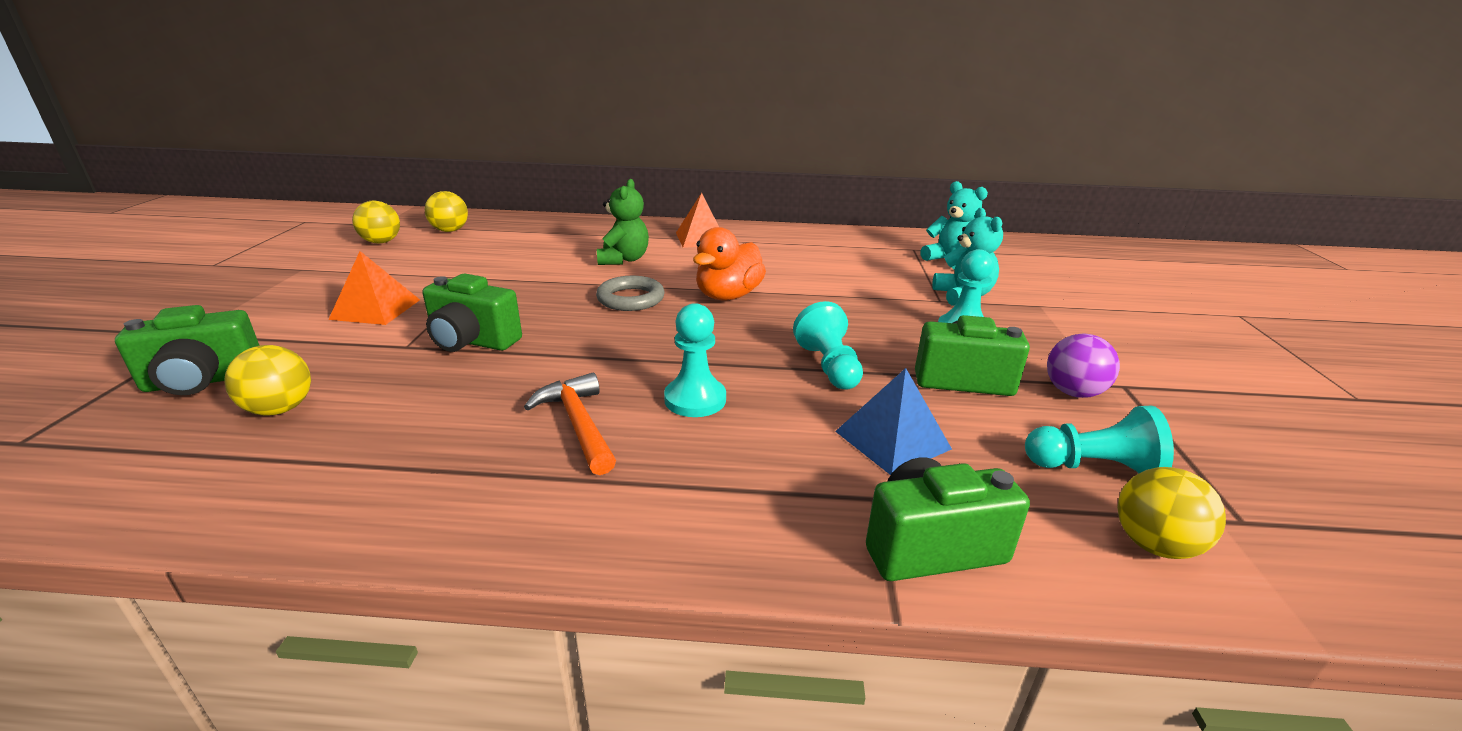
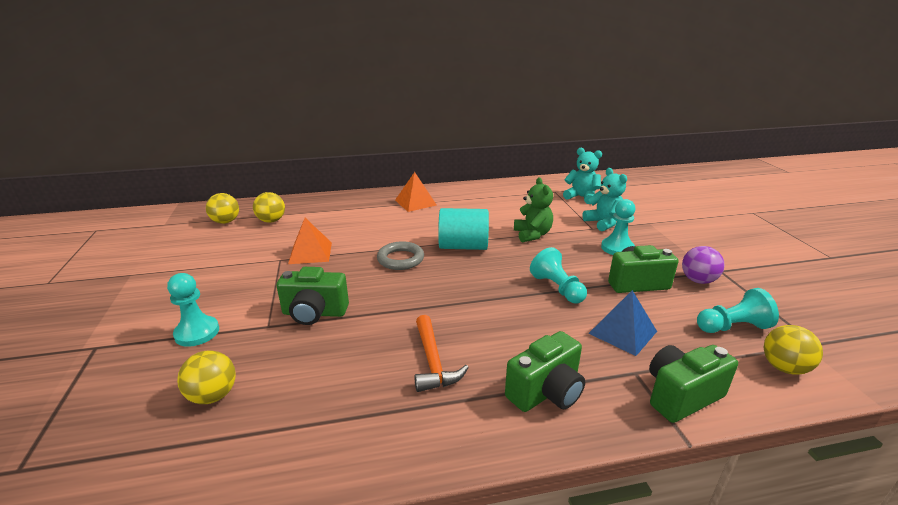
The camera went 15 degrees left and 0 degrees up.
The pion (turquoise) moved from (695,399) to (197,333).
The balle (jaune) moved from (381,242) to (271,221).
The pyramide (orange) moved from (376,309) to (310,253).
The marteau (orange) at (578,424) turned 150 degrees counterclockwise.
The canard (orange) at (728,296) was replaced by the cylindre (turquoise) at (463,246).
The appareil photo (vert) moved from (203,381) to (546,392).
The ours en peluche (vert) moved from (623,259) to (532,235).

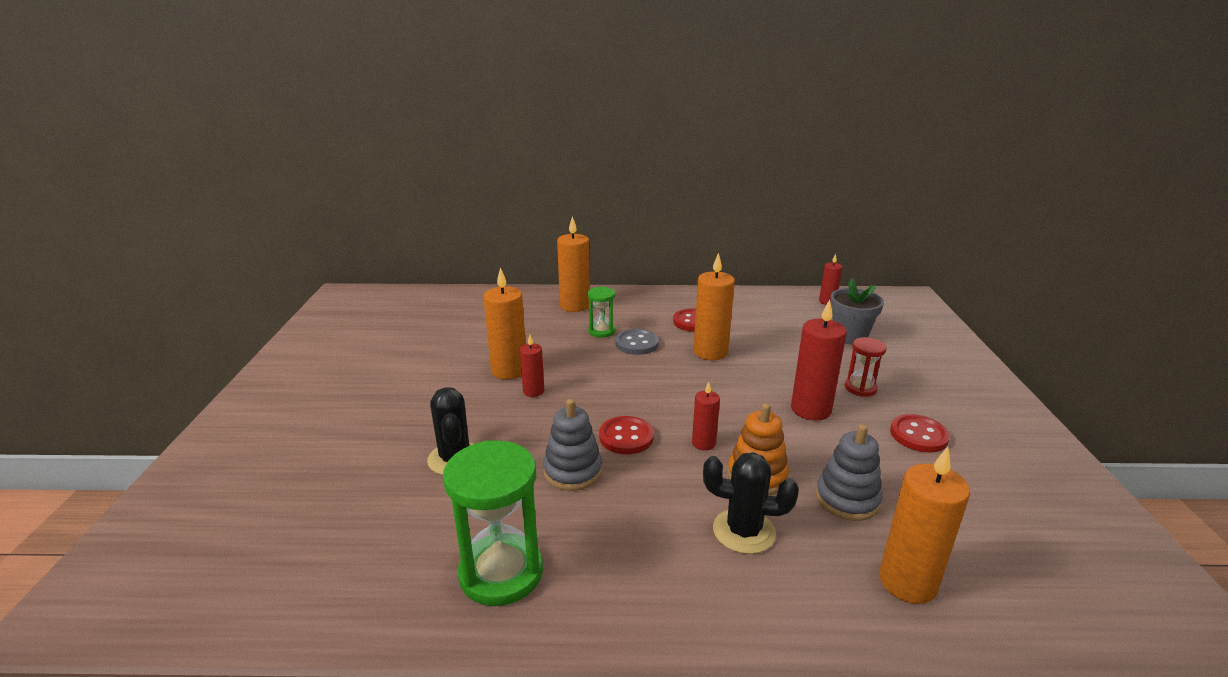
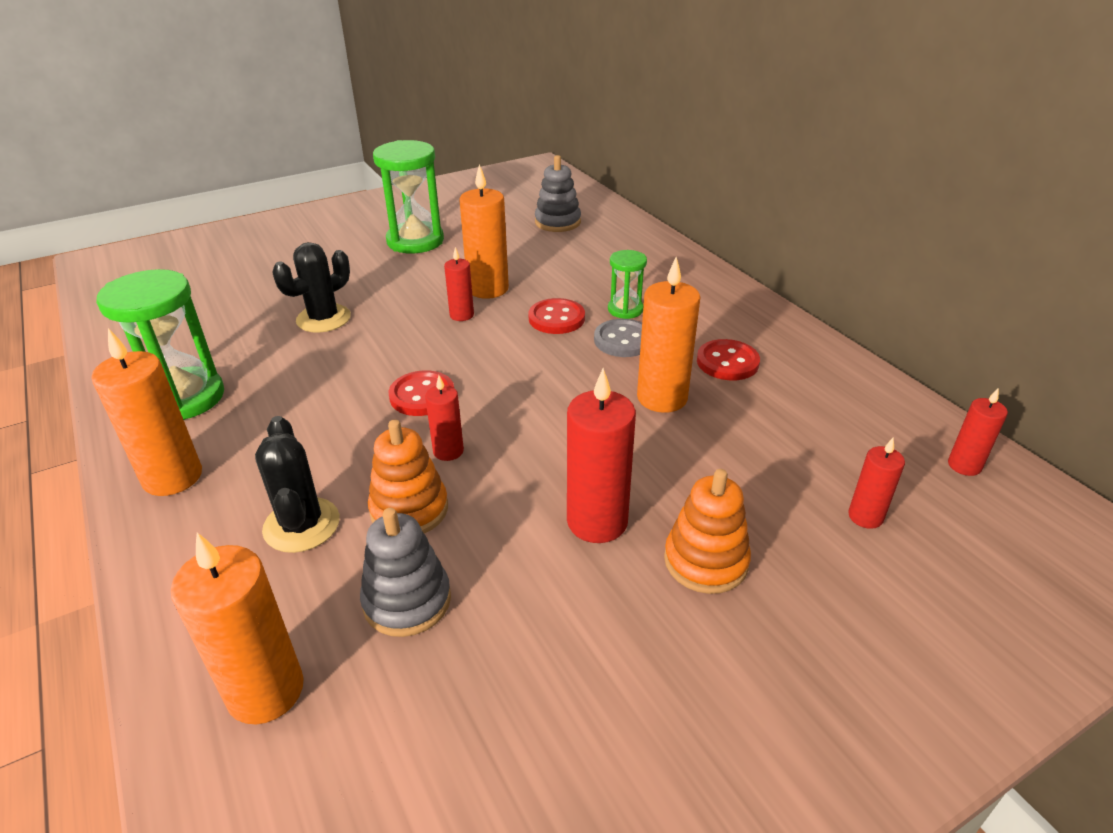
The camera went 60 degrees right and 10 degrees up.
The bougie (orange) moved from (575,306) to (172,477).
The sablier (vert) at (415,241) appeared.
The bouton (rouge) moved from (918,435) to (556,318).
The jouet à empiler (gris) moved from (573,471) to (557,222).
The sablier (rouge) at (860,388) was replaced by the jouet à empiler (orange) at (705,561).
The pot de fleurs (gris) at (849,337) was replaced by the bougie (rouge) at (865,516).

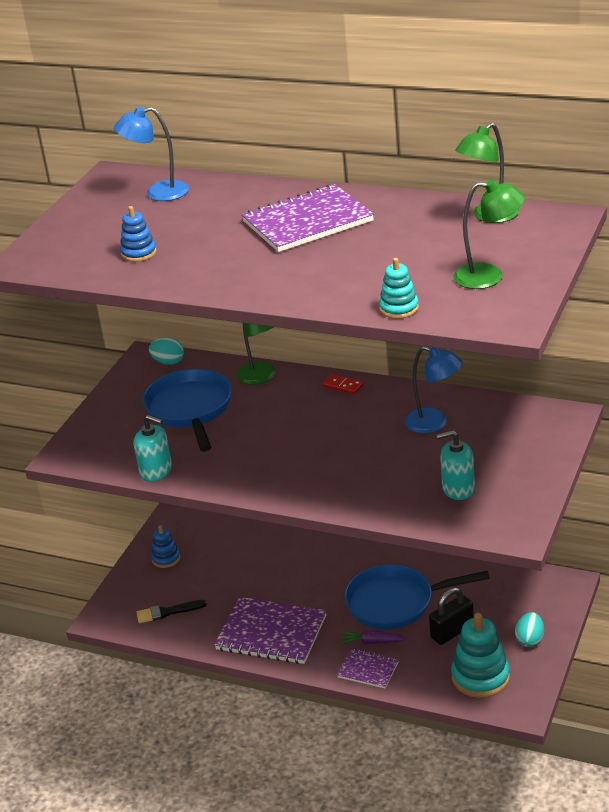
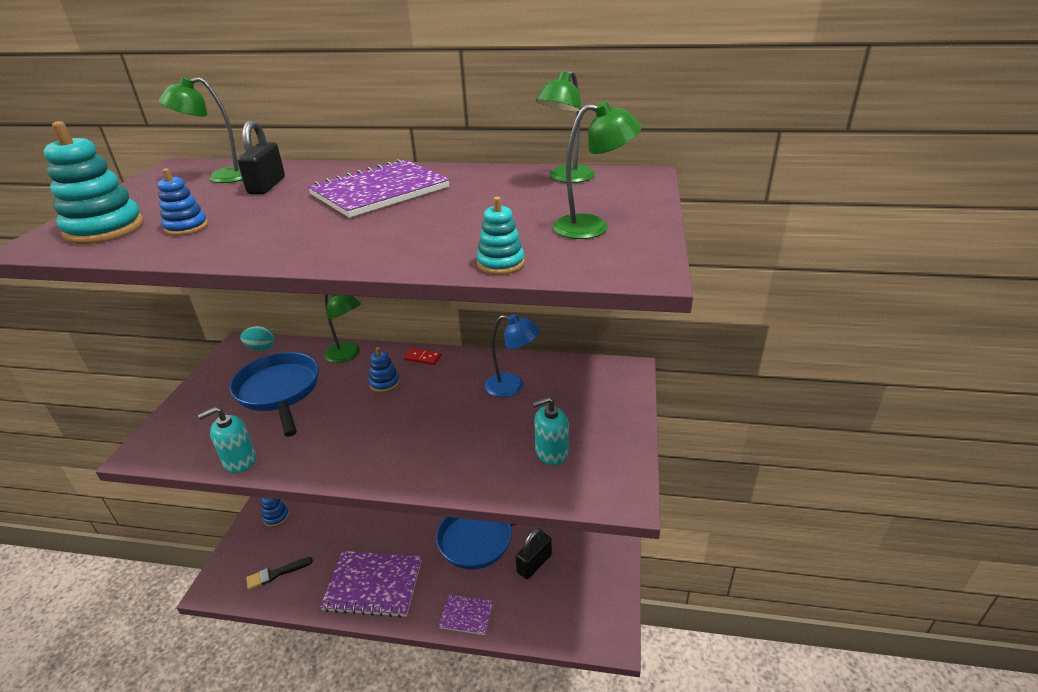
The camera went 15 degrees left and 0 degrees up.
The jouet à empiler (turquoise) moved from (480,677) to (105,229).
The lampe (bleu) at (158,193) became the lampe (vert) at (222,177).
The distributeur de savon (turquoise) at (156,471) turned 135 degrees clockwise.
The cadenas (noir) at (267,186) appeared.
The jouet à empiler (bleu) at (384,383) appeared.
The carotte (violet) at (372,642) disappeared.
The œuf (turquoise) at (530,639) disappeared.

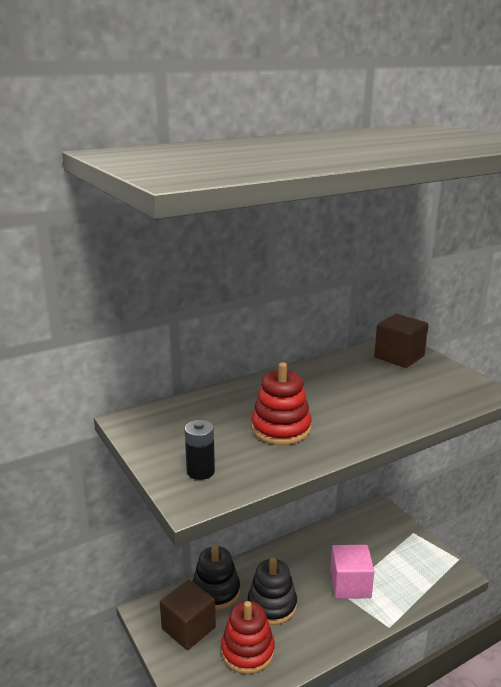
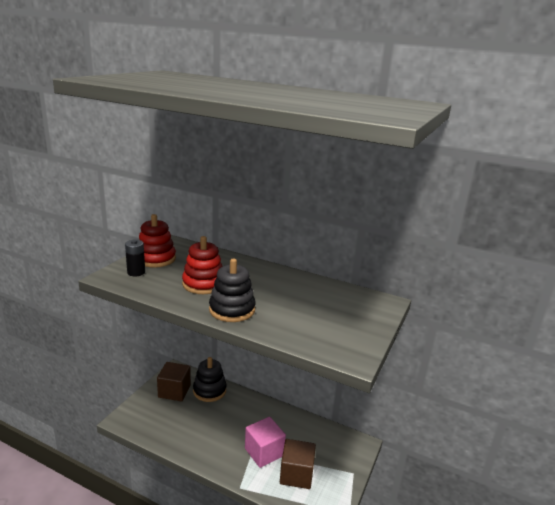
The camera went 55 degrees right and 0 degrees up.
The jouet à empiler (rouge) moved from (247,651) to (156,259).
The jouet à empiler (noir) moved from (272,605) to (232,310).
The cube (marron) moved from (399,357) to (296,474).

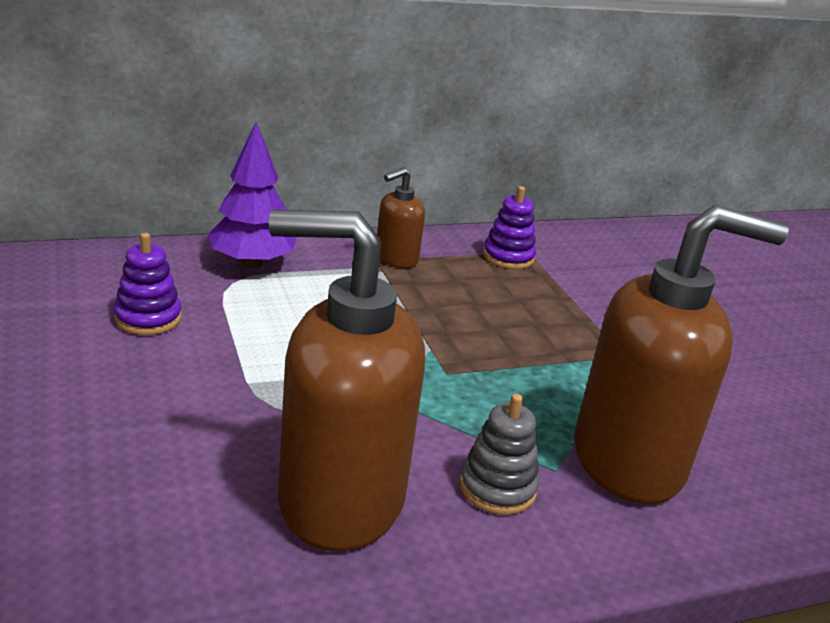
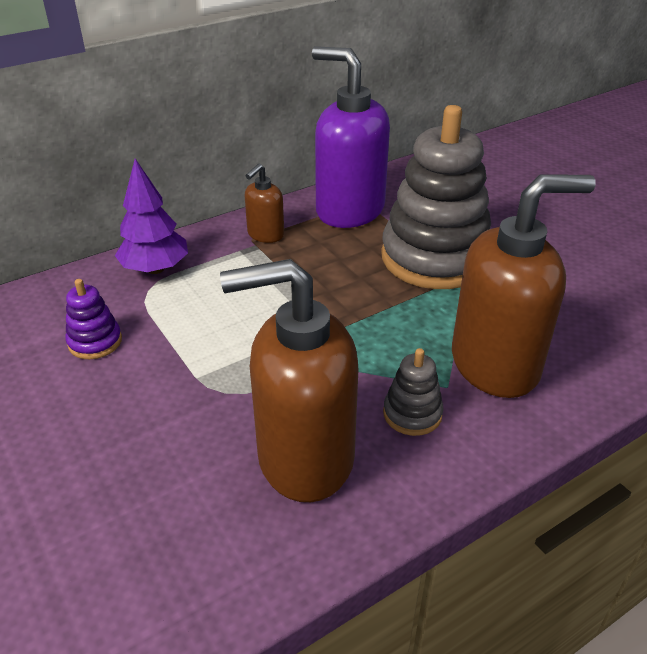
The camera went 10 degrees left and 10 degrees up.
The jouet à empiler (violet) at (508,257) was replaced by the distributeur de savon (violet) at (349,210).
The jouet à empiler (gris) at (435,258) appeared.

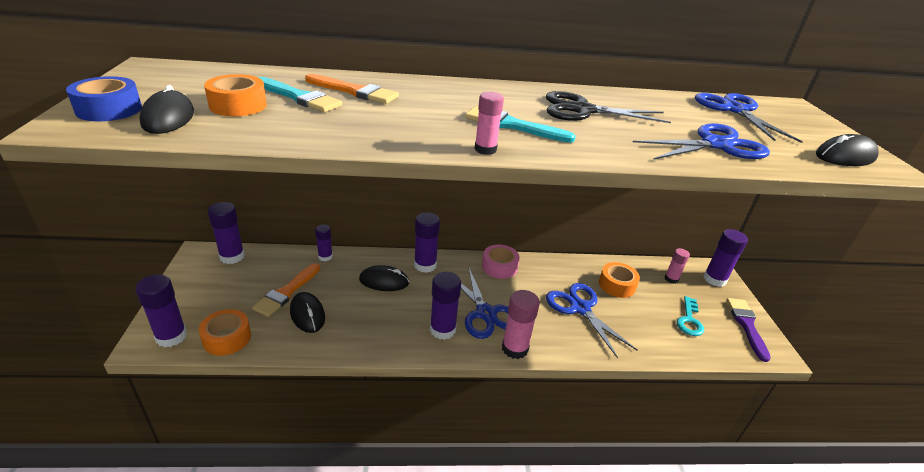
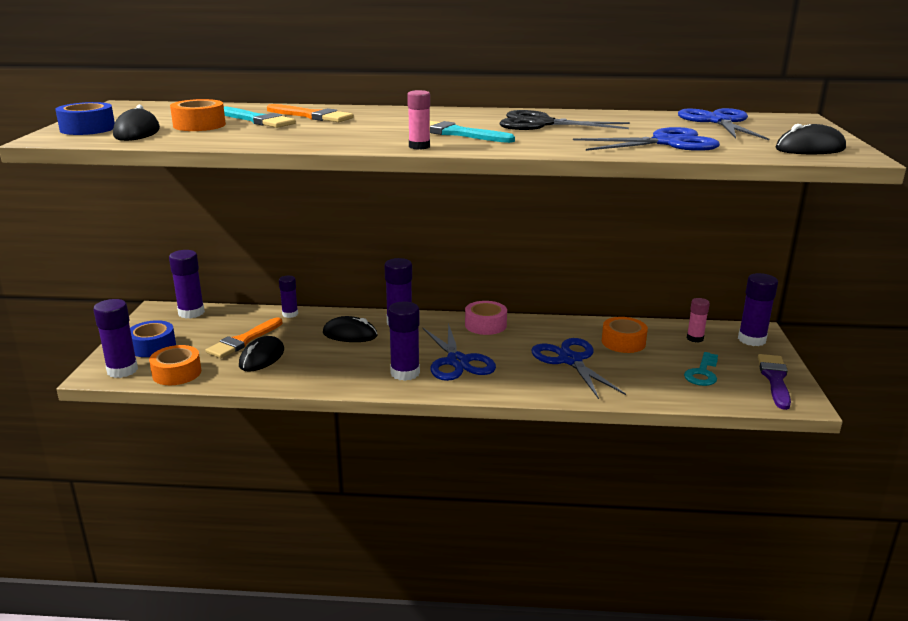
The camera went 10 degrees right and 10 degrees down.
The ruban adhésif (bleu) at (152,346) appeared.
The souris (noir) at (307,314) turned 45 degrees clockwise.
The bâton de colle (rose) at (515,348) disappeared.

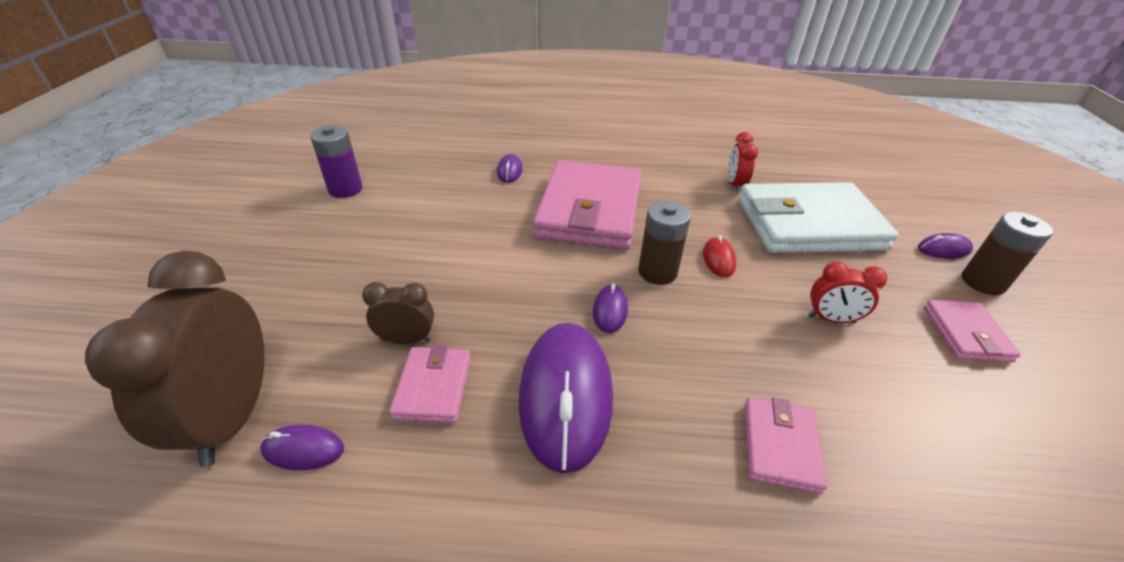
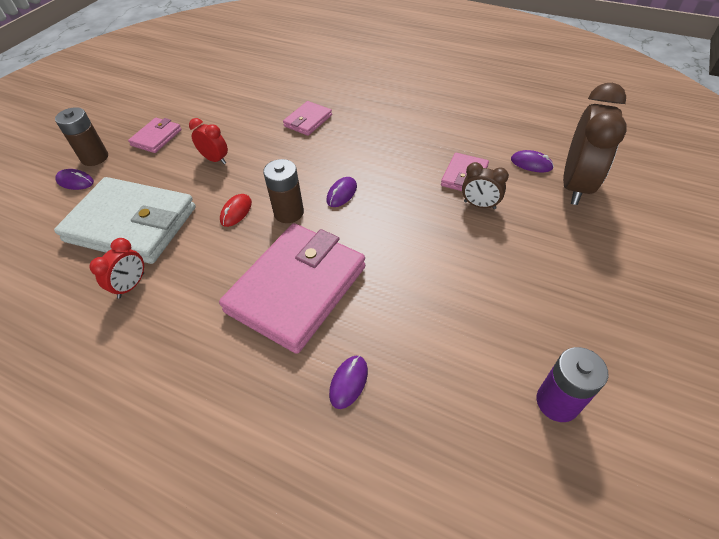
The camera went 155 degrees left and 10 degrees up.
The souris (violet) at (565,396) disappeared.

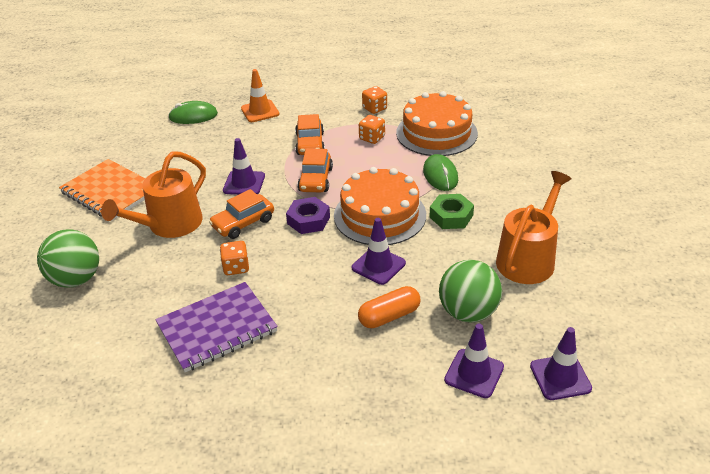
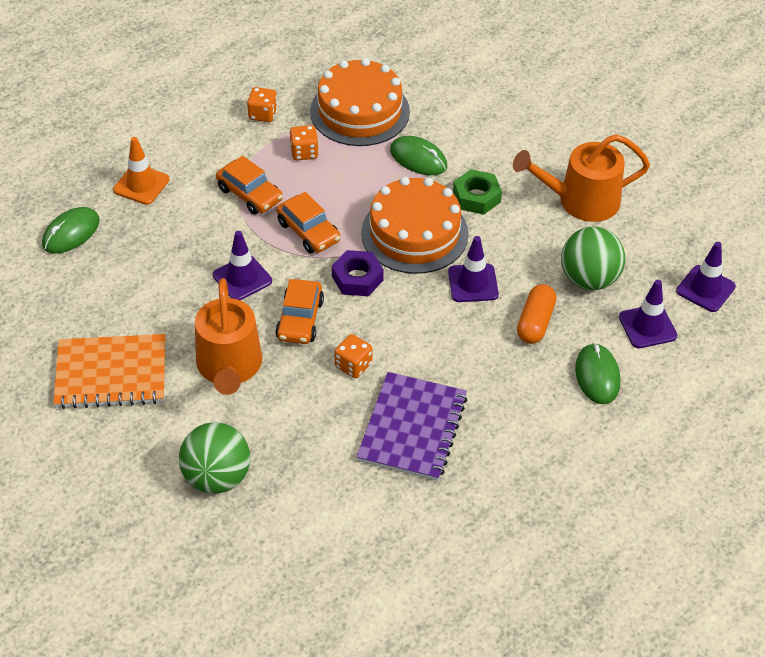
The camera went 45 degrees left and 10 degrees up.
The arrosoir (orange) at (528,259) turned 90 degrees counterclockwise.
The souris (vert) at (597,376) appeared.

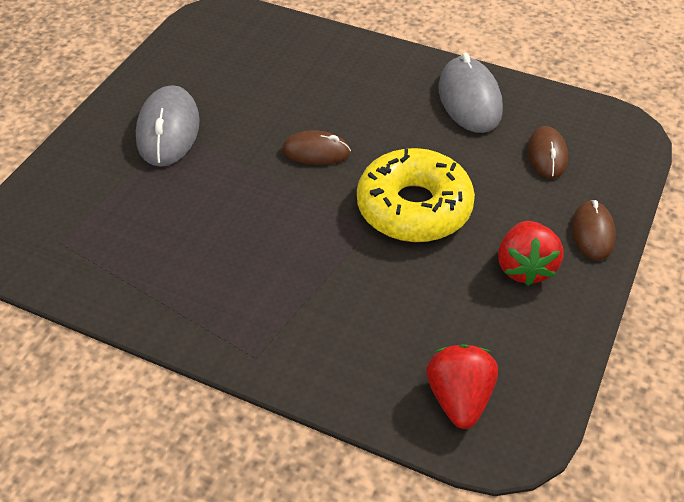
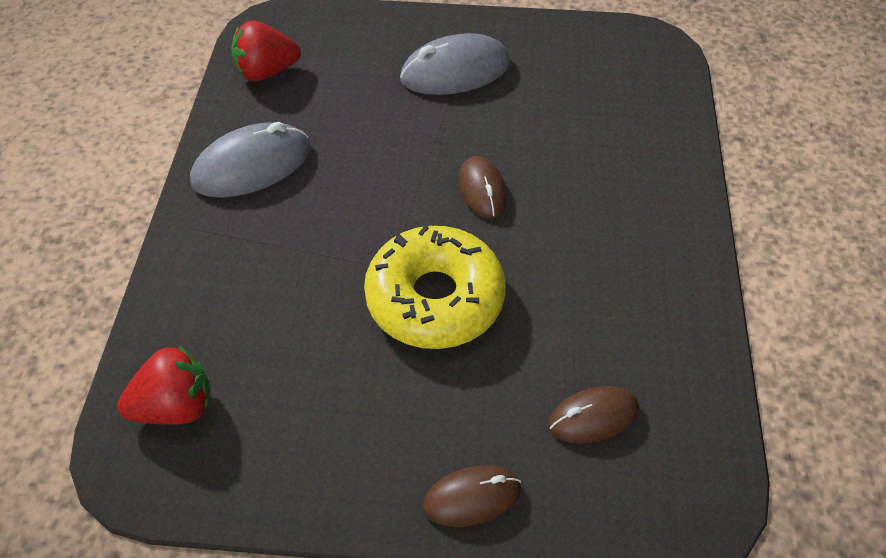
The camera went 70 degrees right and 5 degrees up.
The souris (gris) moved from (469,99) to (252,165).
The fraise (rouge) moved from (525,267) to (266,72).

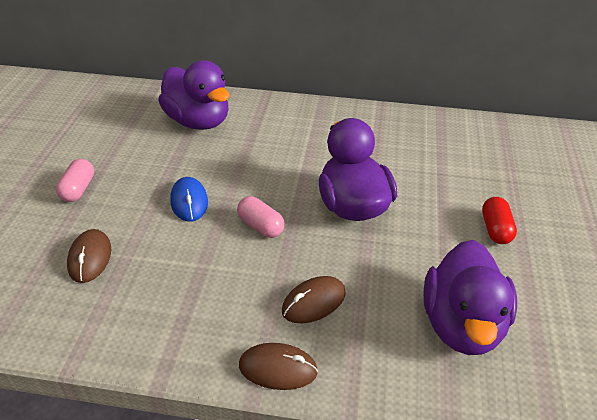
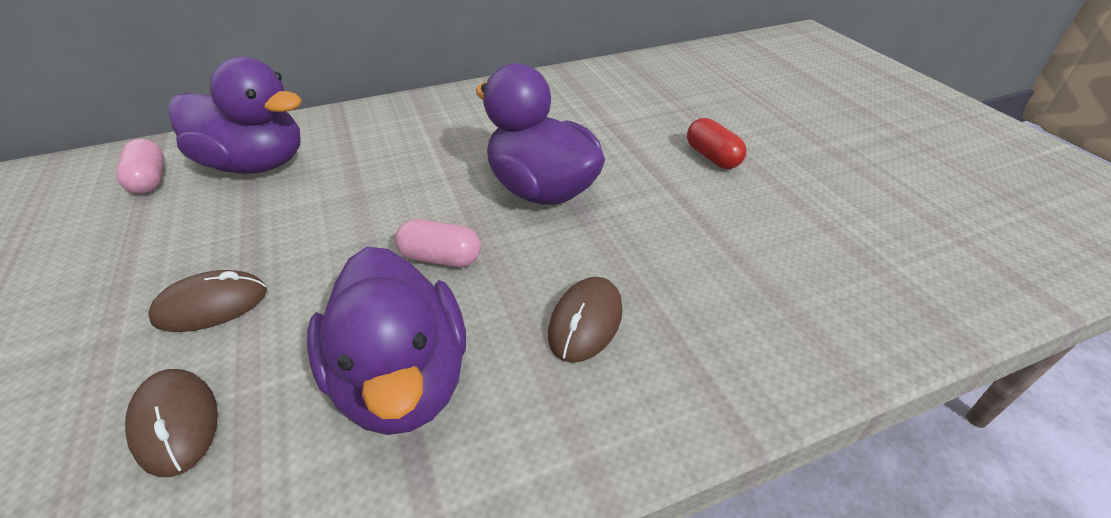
The camera went 30 degrees left and 0 degrees up.
The gélule (rose) moved from (78,189) to (149,180).
The souris (marron) moved from (278,368) to (211,305).
The canard (violet) moved from (462,324) to (403,380).
The souris (bleu) at (189,201) disappeared.

